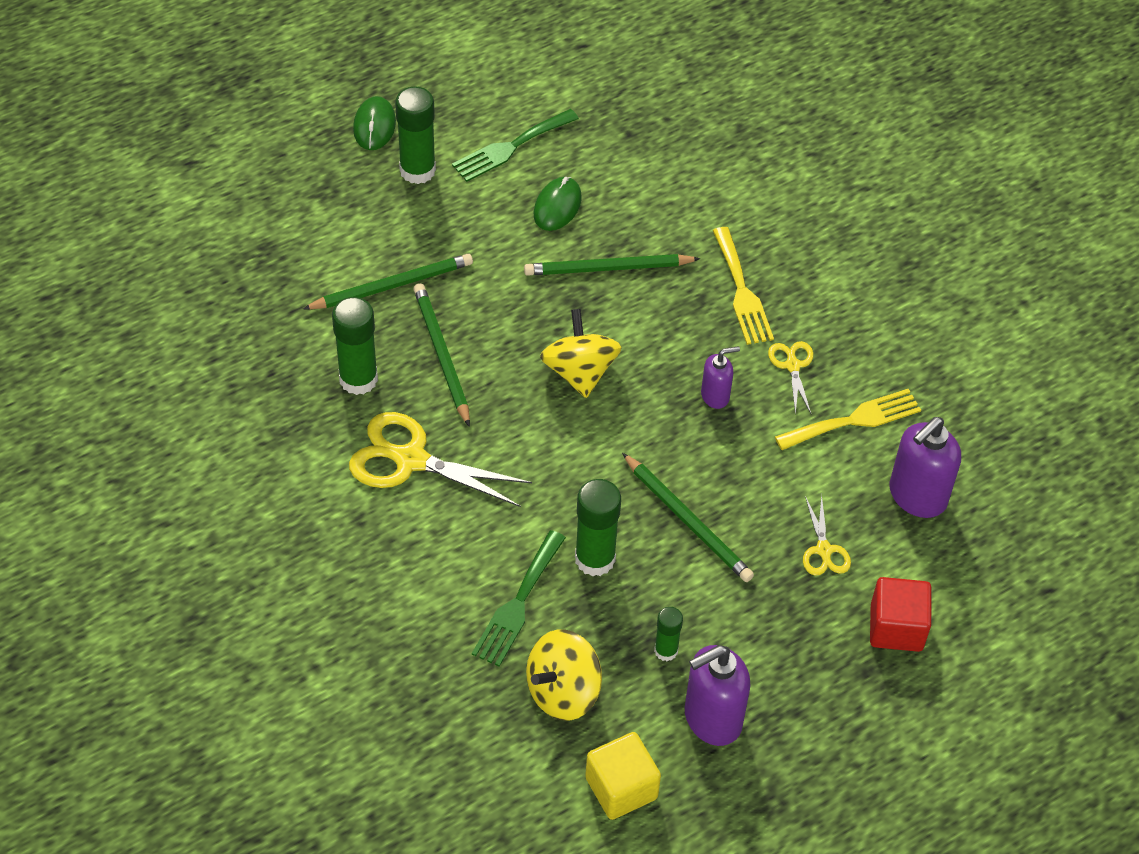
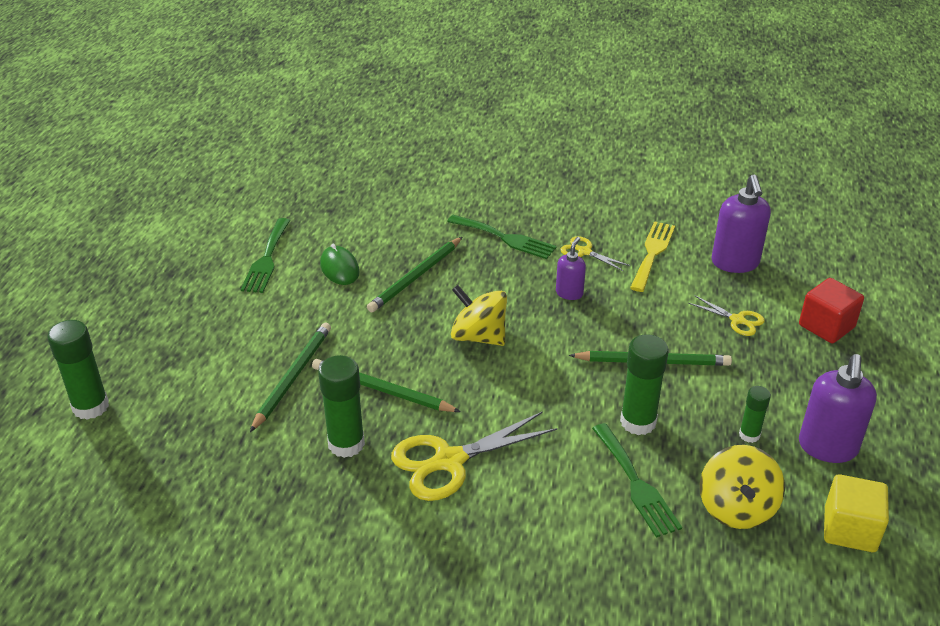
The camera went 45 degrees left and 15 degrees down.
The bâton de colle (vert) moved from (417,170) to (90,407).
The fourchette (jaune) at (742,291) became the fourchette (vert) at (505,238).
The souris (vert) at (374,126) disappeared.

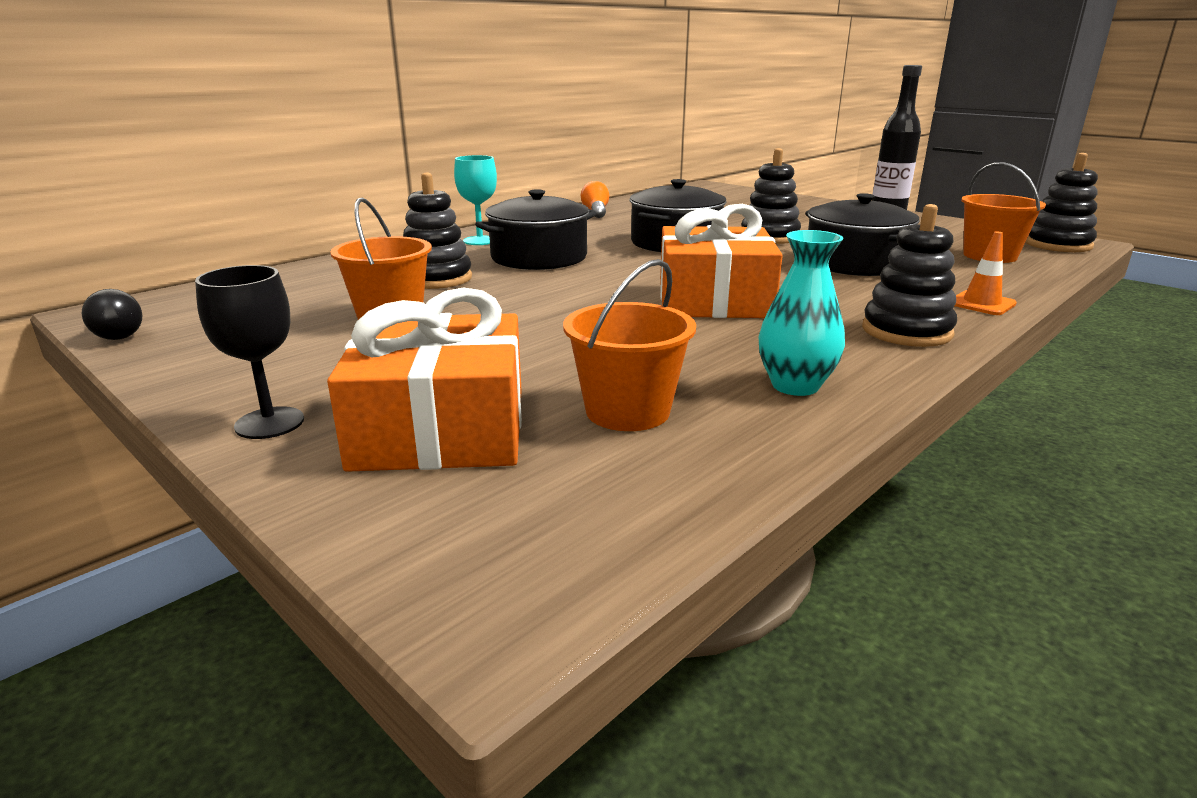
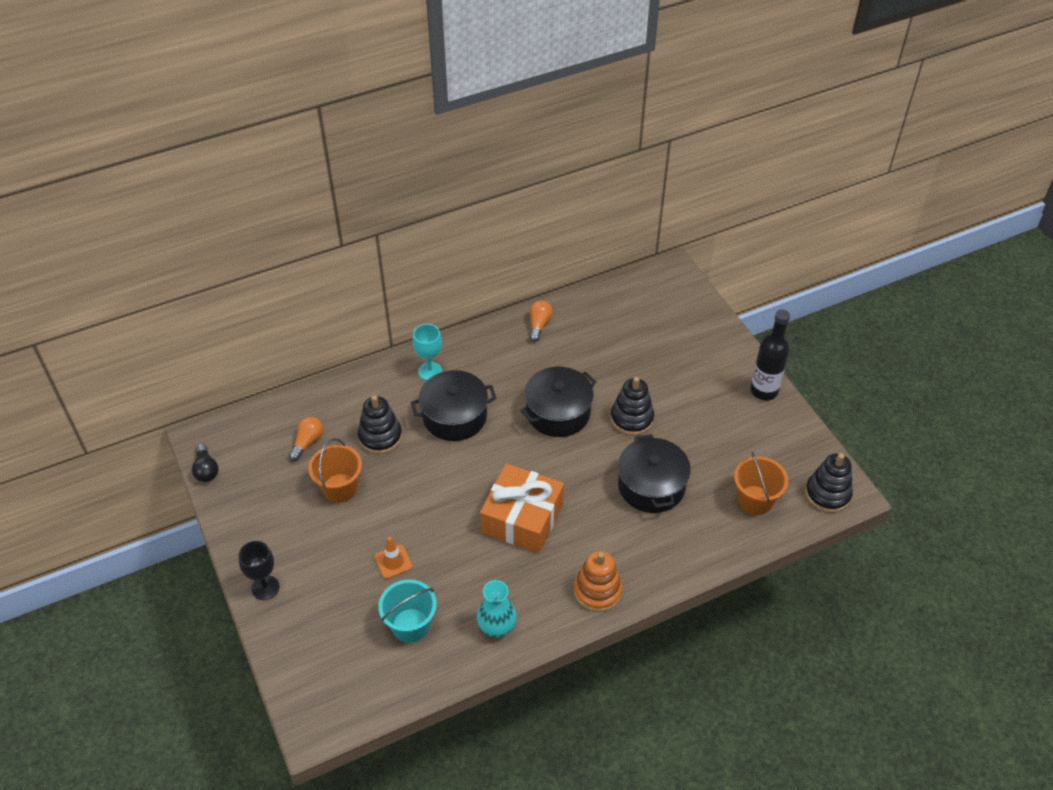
The camera went 20 degrees right and 25 degrees up.
The ampoule (orange) at (307,442) appeared.
The cône de chantier (orange) moved from (981,304) to (393,562).
The seau (orange) at (627,411) became the seau (turquoise) at (410,625).
The jouet à empiler (noir) at (906,331) became the jouet à empiler (orange) at (597,591).
The cadeau (orange) at (441,428) disappeared.

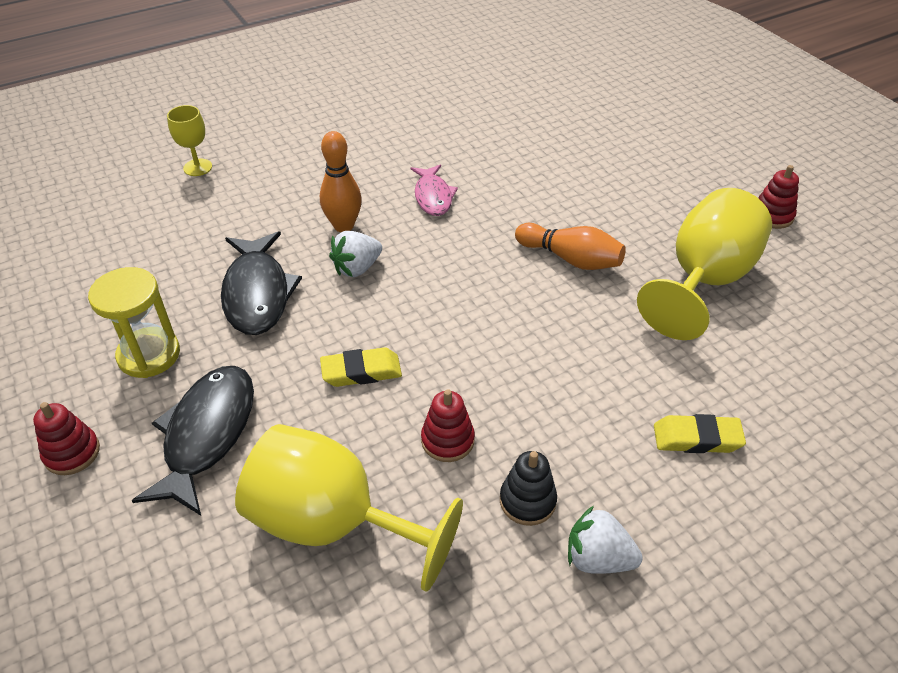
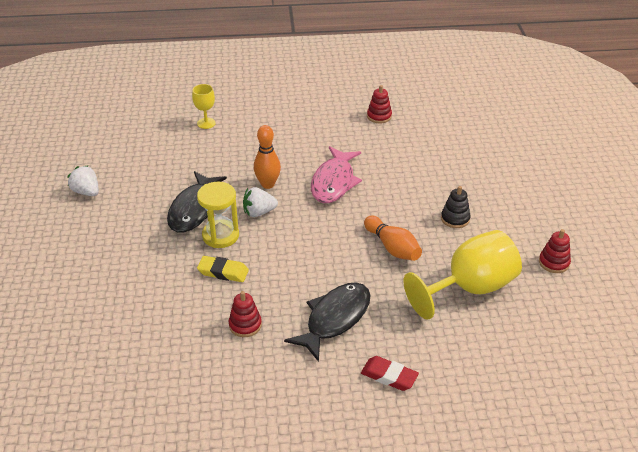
The camera went 25 degrees right and 5 degrees down.
The fraise (blanc) moved from (598,558) to (86,192).
The sablier (jaune) moved from (149,355) to (220,235).
The poisson (noir) moved from (207,435) to (334,319).
The poisson (rose) at (433,196) changed to 1.59 times the size.
The gomme (jaune) at (697,438) became the gomme (rouge) at (389,376).
The jouet à empiler (rouge) moved from (72,453) to (379,116).
The jouet à empiler (noir) moved from (527,501) to (455,219).
The verre à pied (jaune) at (333,523) disappeared.

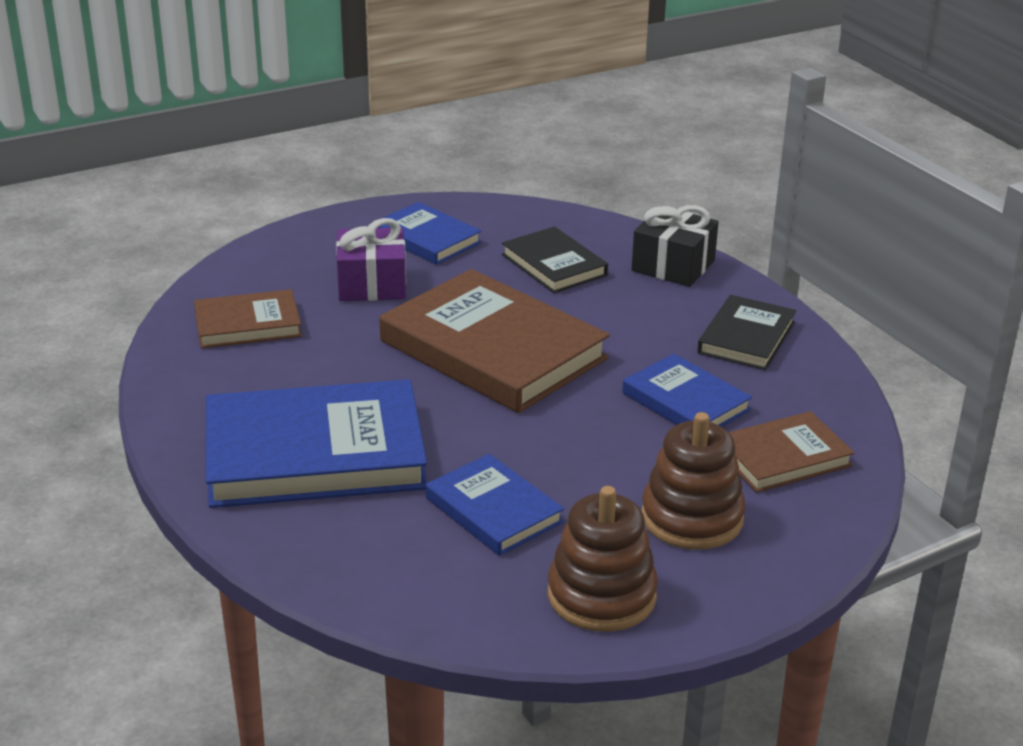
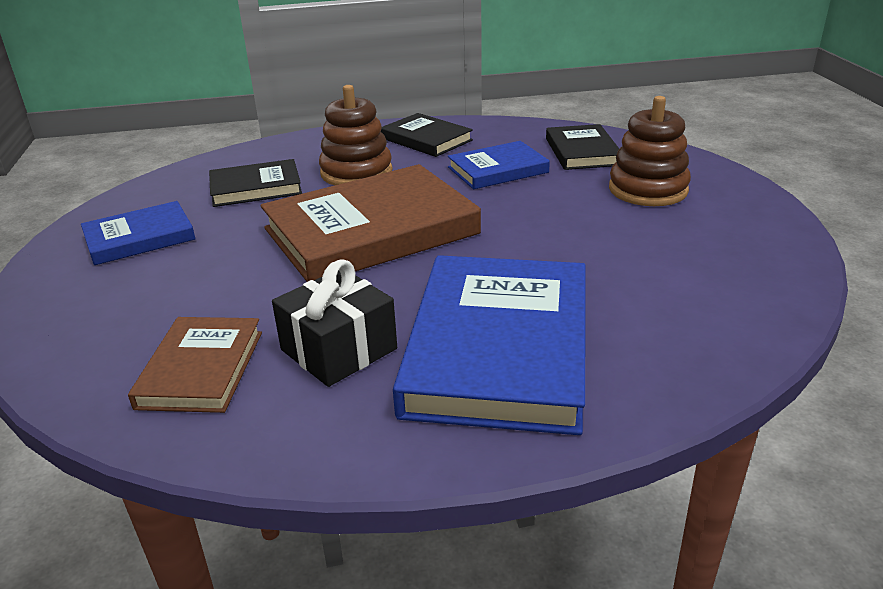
The camera went 70 degrees left and 0 degrees up.
The cadeau (noir) moved from (673,266) to (339,349).
The jouet à empiler (marron) moved from (601,595) to (356,172).
The livre (marron) at (783,457) became the livre (noir) at (582,152).
The cadeau (violet) at (372,284) disappeared.
The livre (bleu) at (493,510) disappeared.

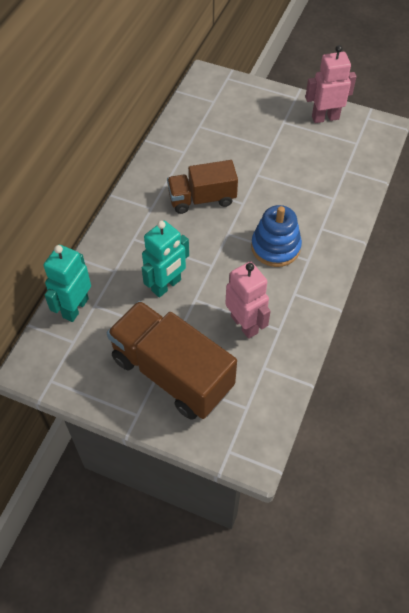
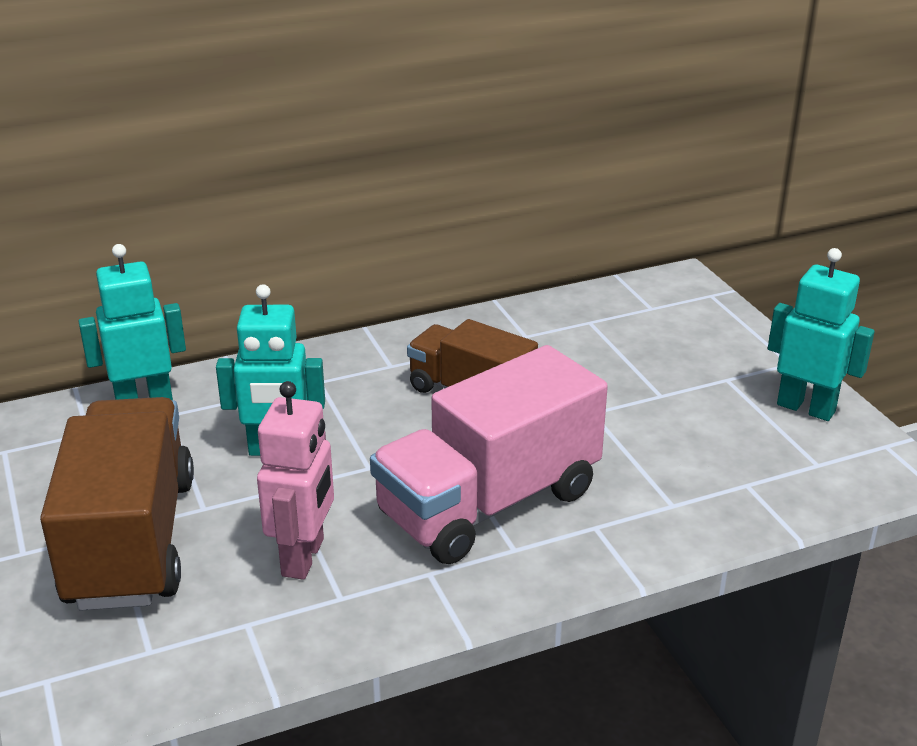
The camera went 45 degrees right and 25 degrees down.
The jouet à empiler (bleu) at (275,247) was replaced by the camion (rose) at (489,503).
The robot (rose) at (325,117) became the robot (turquoise) at (806,408).

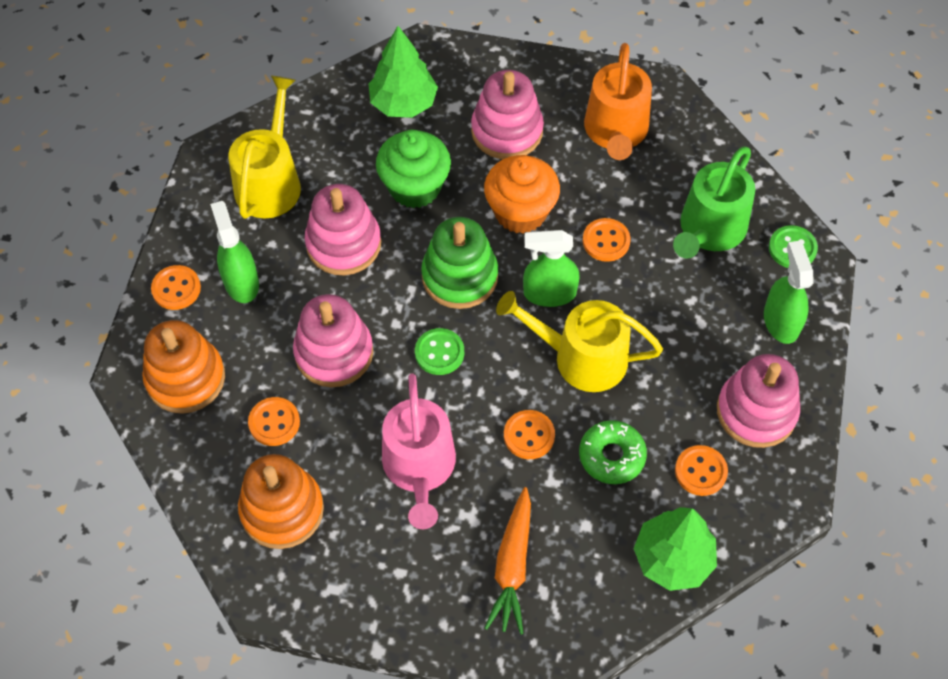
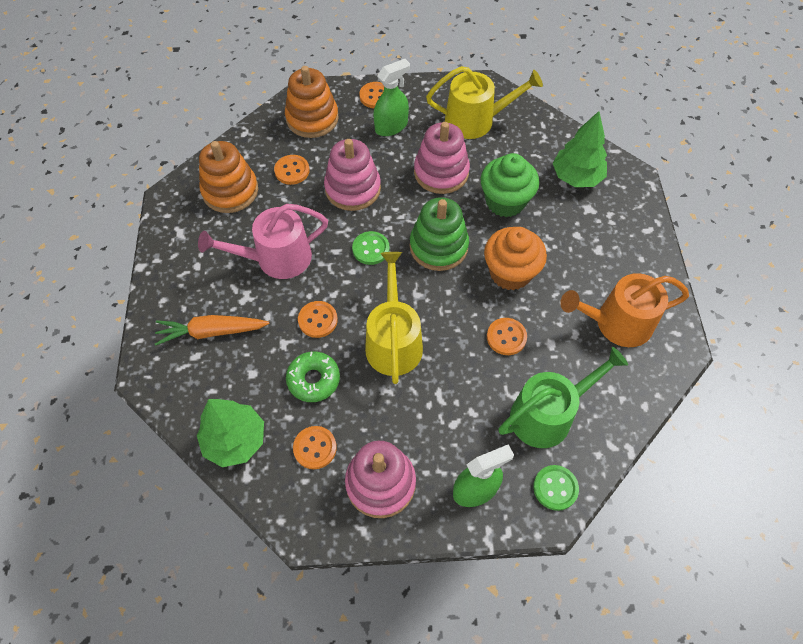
The camera went 75 degrees right and 0 degrees up.
The arrosoir (vert) at (709,230) turned 135 degrees clockwise.
The jouet à empiler (rose) at (507,131) disappeared.
The vaporisateur (vert) at (549,293) disappeared.

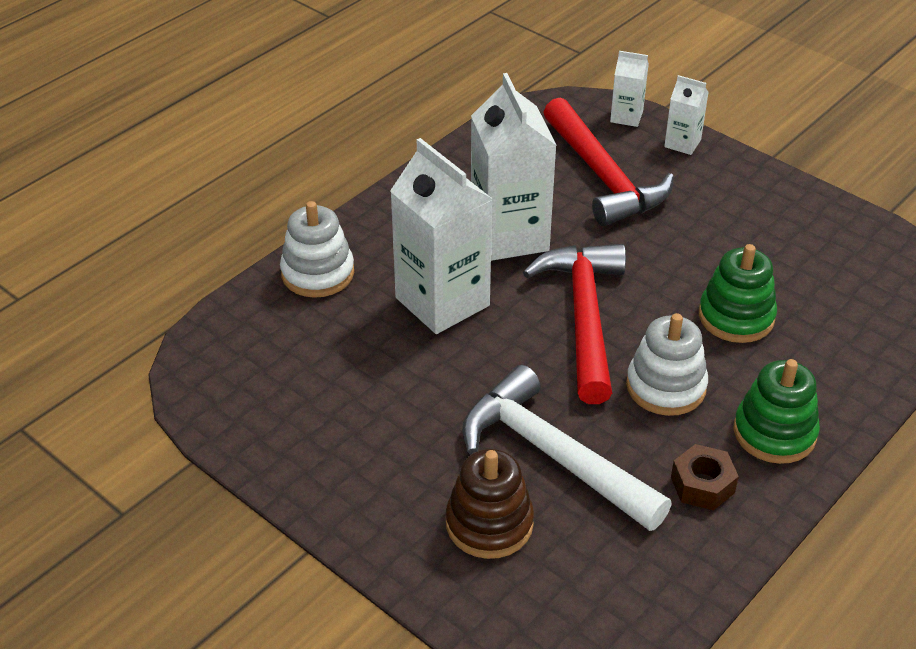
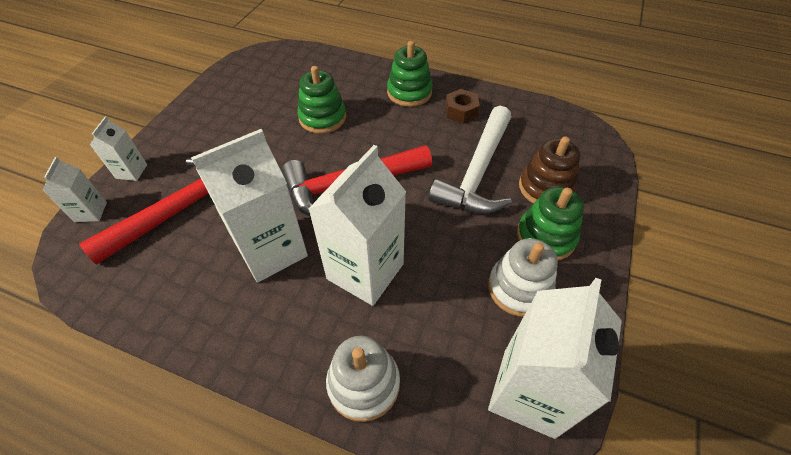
The camera went 110 degrees left and 10 degrees up.
The jouet à empiler (blanc) moved from (666,387) to (519,288).
The brique de lait (blanc) at (528,392) appeared.
The jouet à empiler (vert) at (545,237) appeared.

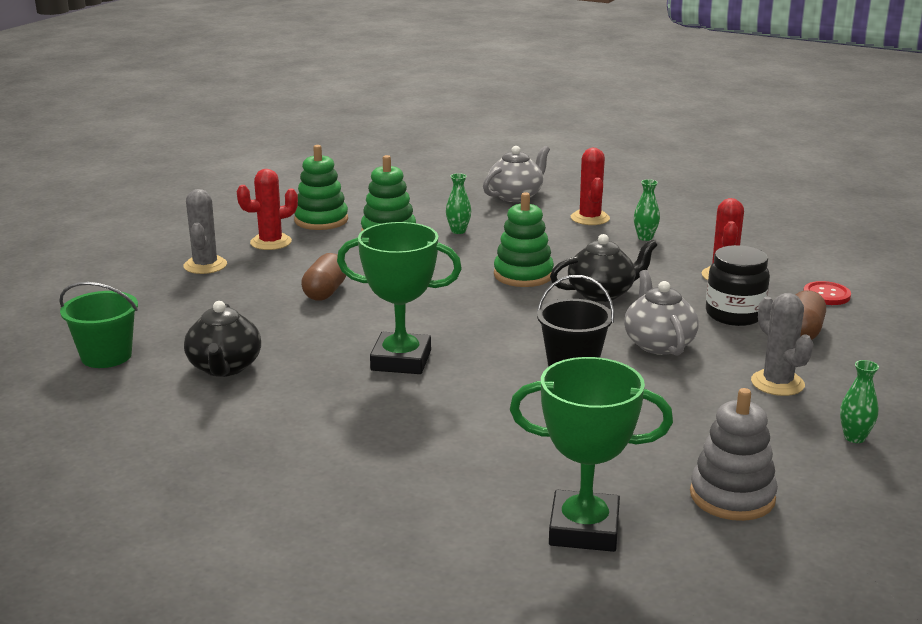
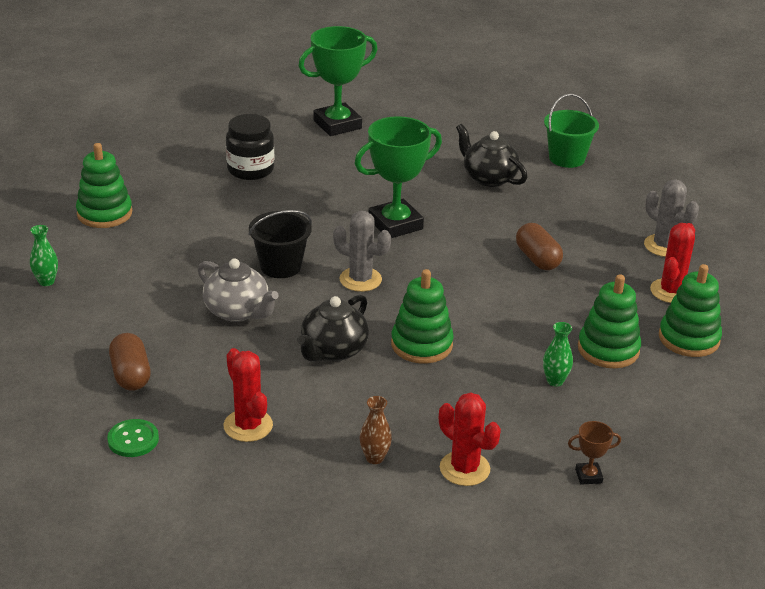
The camera went 140 degrees right and 10 degrees up.
The jouet à empiler (gris) at (732,496) became the jouet à empiler (vert) at (104,213).
The bouton (rouge) at (826,295) became the bouton (vert) at (133,439).
The bocal (noir) moved from (734,315) to (250,170).
The trophée (vert) moved from (584,529) to (337,124).
The cactus (gris) moved from (777,383) to (360,279).
The vase (vert) at (645,238) became the vase (marron) at (374,458).
The théière (gris) at (516,196) was replaced by the trophée (marron) at (588,476).

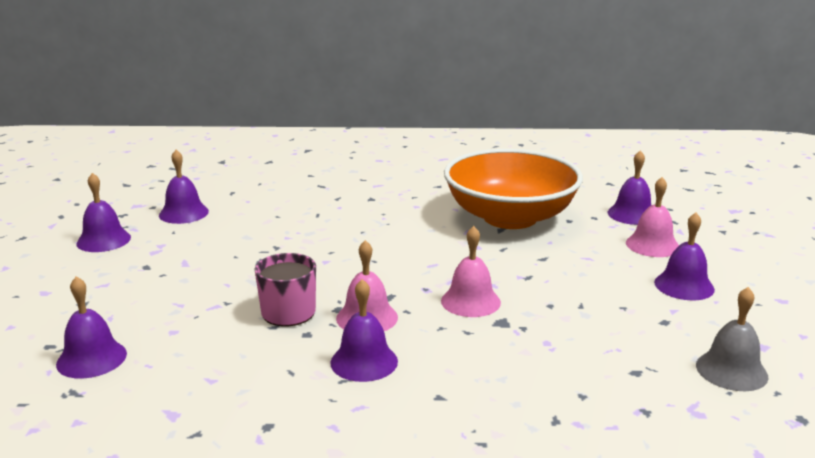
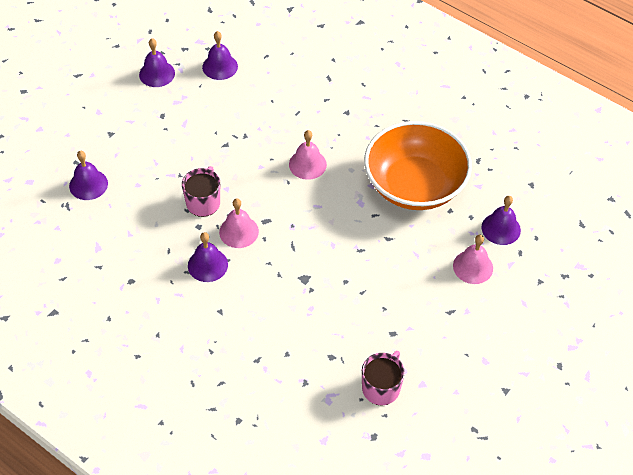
The camera went 35 degrees right and 30 degrees up.
The cloche (rose) moved from (470,301) to (307,164).
The cloche (gris) at (731,370) was replaced by the tasse (rose) at (381,387).
The cloche (violet) at (684,285) disappeared.

